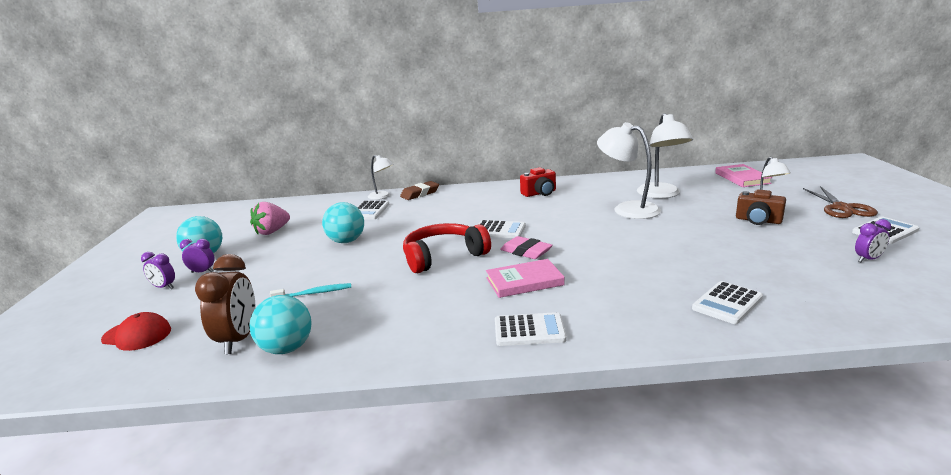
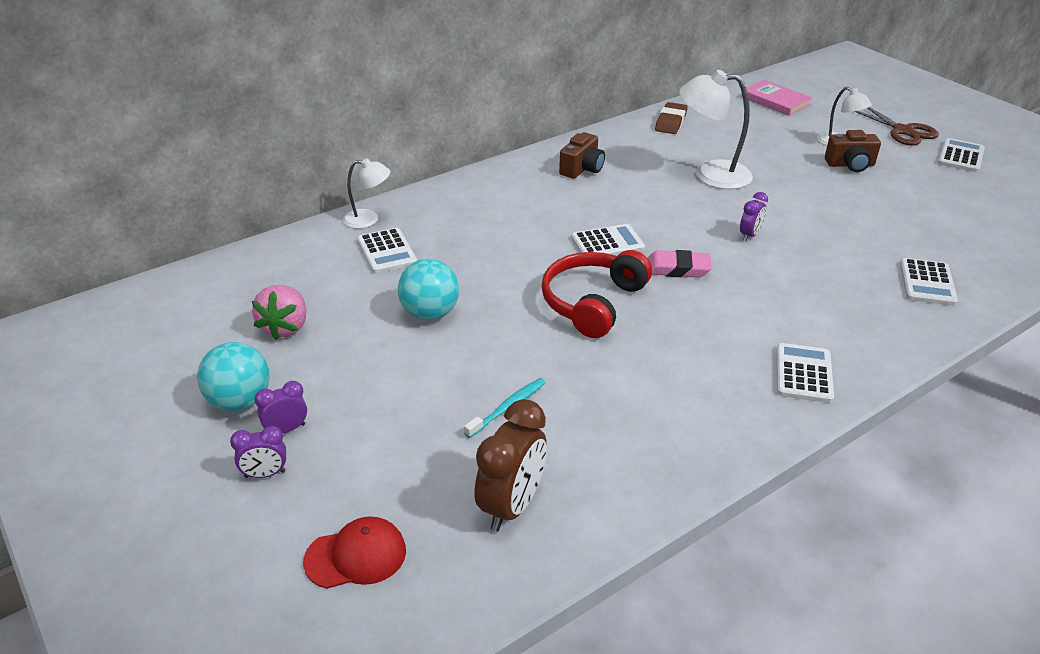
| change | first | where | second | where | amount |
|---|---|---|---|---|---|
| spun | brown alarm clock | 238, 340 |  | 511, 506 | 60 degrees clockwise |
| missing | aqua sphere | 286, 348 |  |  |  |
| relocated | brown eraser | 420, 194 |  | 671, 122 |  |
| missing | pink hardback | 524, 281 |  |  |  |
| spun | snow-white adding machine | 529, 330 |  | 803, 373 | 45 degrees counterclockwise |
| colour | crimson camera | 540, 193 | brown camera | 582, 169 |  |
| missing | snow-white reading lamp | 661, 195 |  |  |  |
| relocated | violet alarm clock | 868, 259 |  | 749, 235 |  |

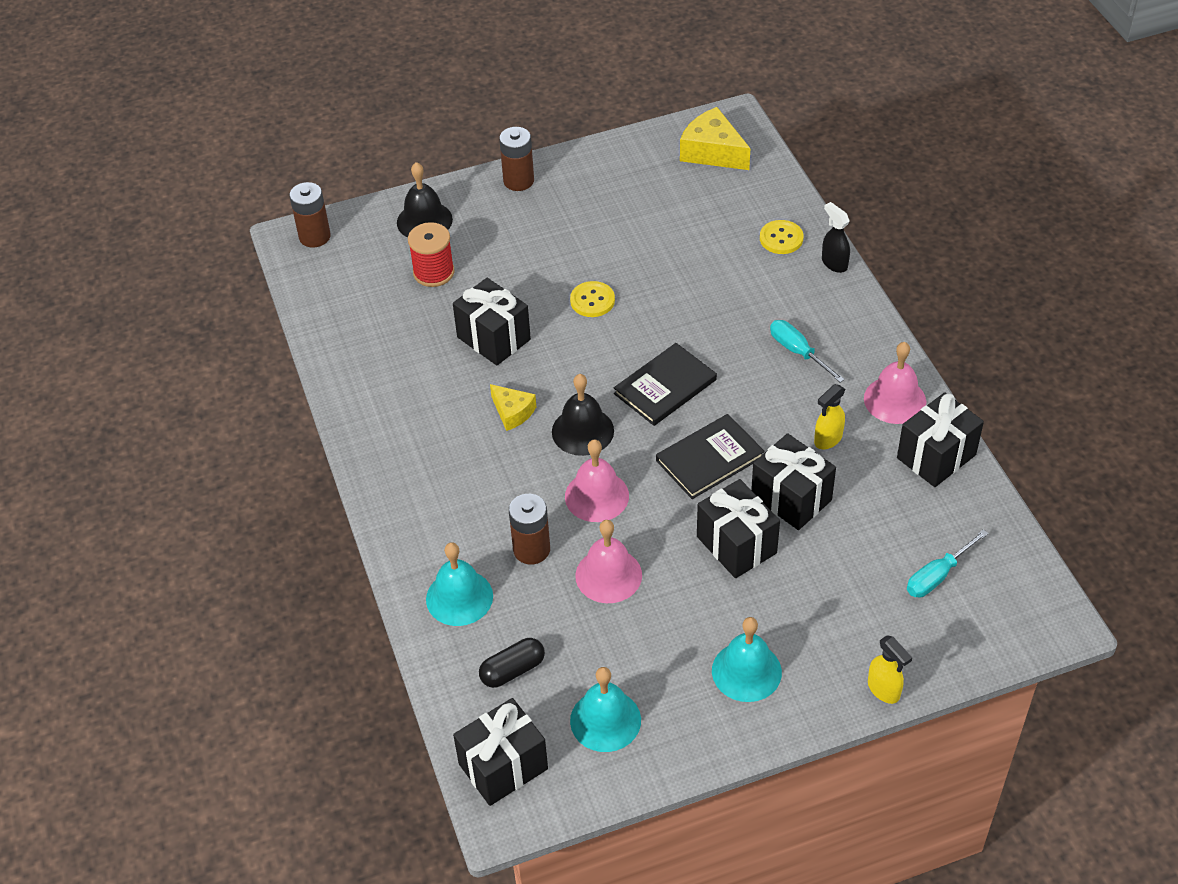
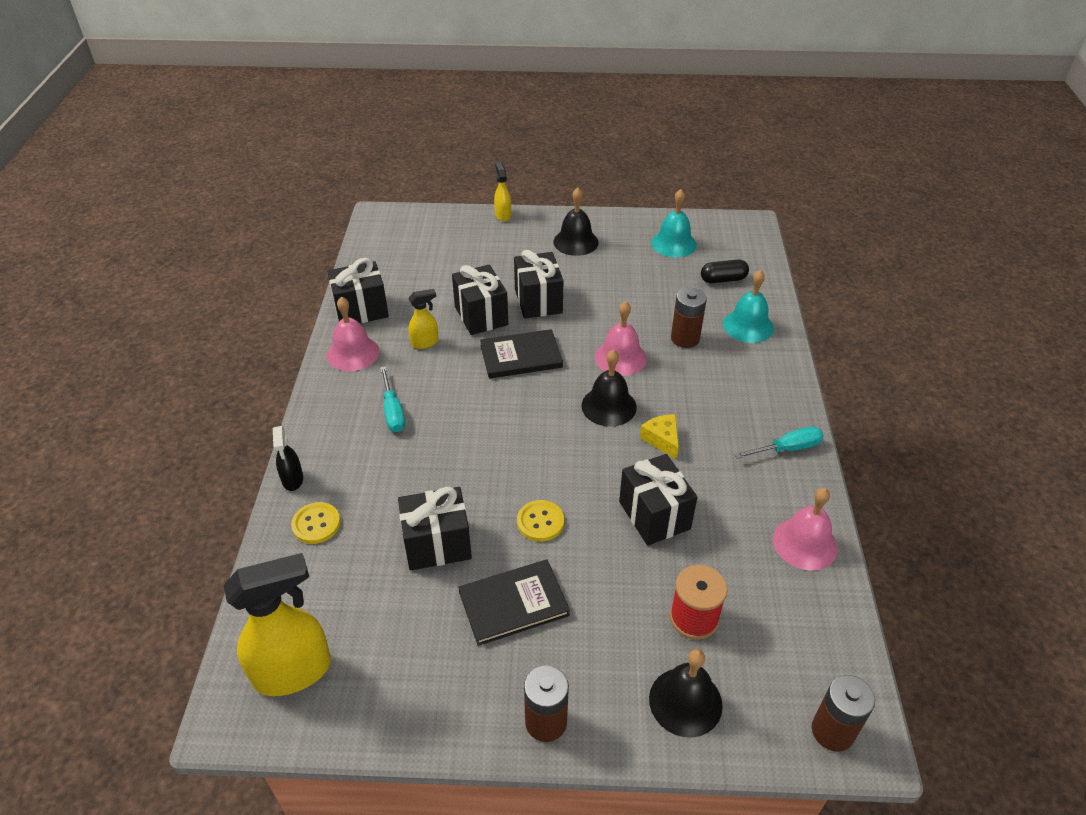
| change | first | where | second | where | amount |
|---|---|---|---|---|---|
| relocated | black gift | 503, 766 |  | 437, 544 |  |
| relocated | pink hand bell | 608, 575 |  | 805, 543 |  |
| relocated | black hardback | 665, 387 |  | 513, 603 |  |
| exchanged | bright yellow piece of cheese | 712, 152 | bright yellow spray bottle | 294, 671 |  |
| colour | aqua hand bell | 746, 671 | black hand bell | 575, 242 |  |
| relocated | aqua screwdriver | 937, 576 |  | 787, 448 |  |

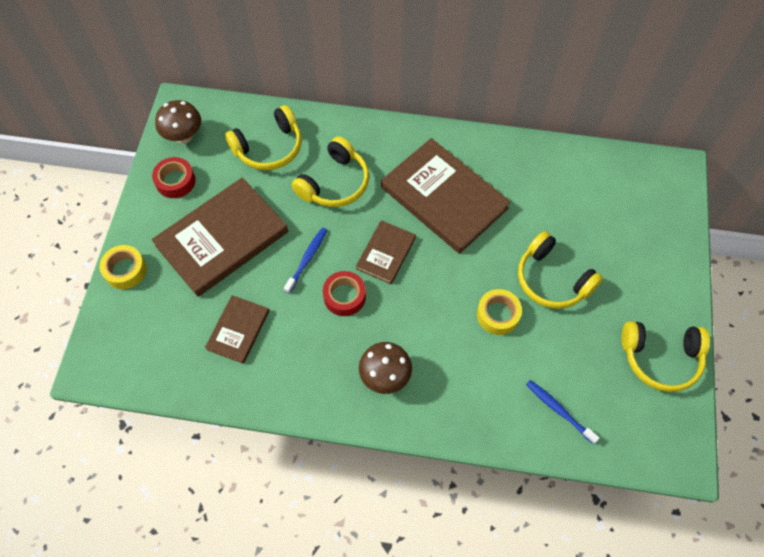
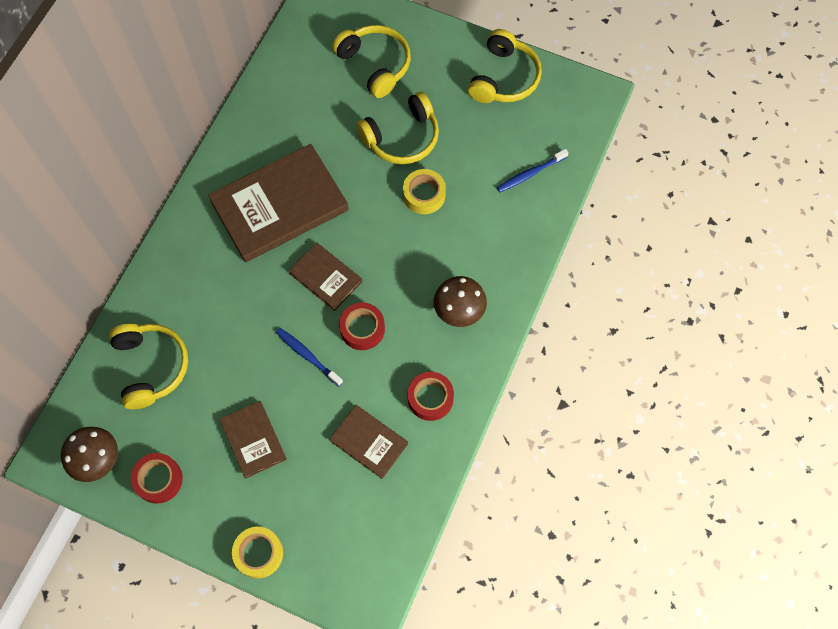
| change | first | where | second | where | amount |
|---|---|---|---|---|---|
| size | brown hardback | 222, 238 |  | 253, 440 | x0.52 |
| relocated | bright yellow over-ear headphones | 334, 183 |  | 375, 64 |  |
| appeared |  |  | crimson tape | 430, 398 |  |

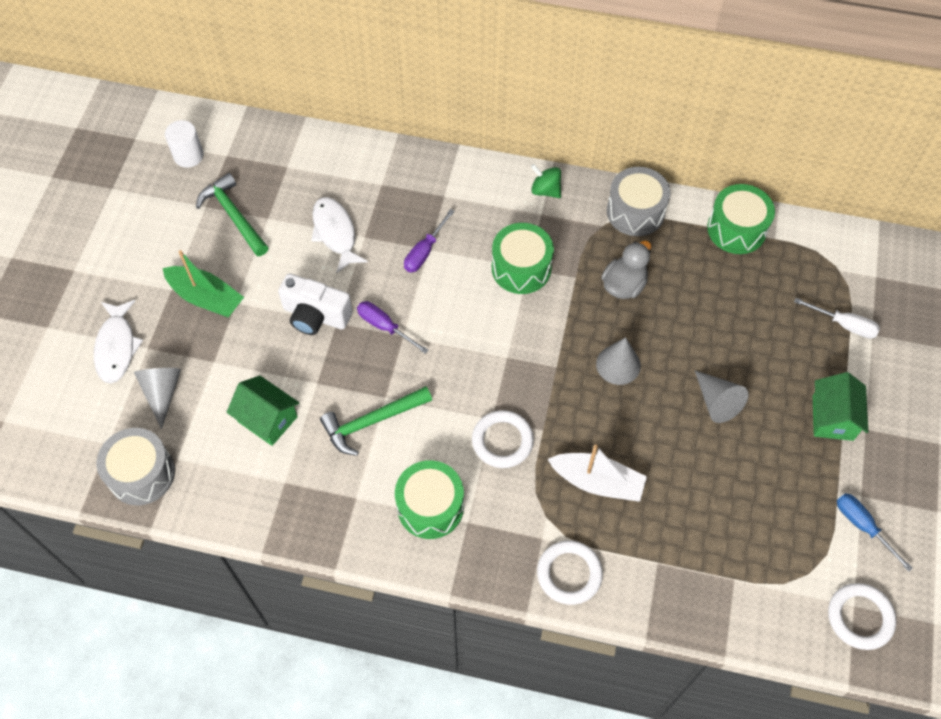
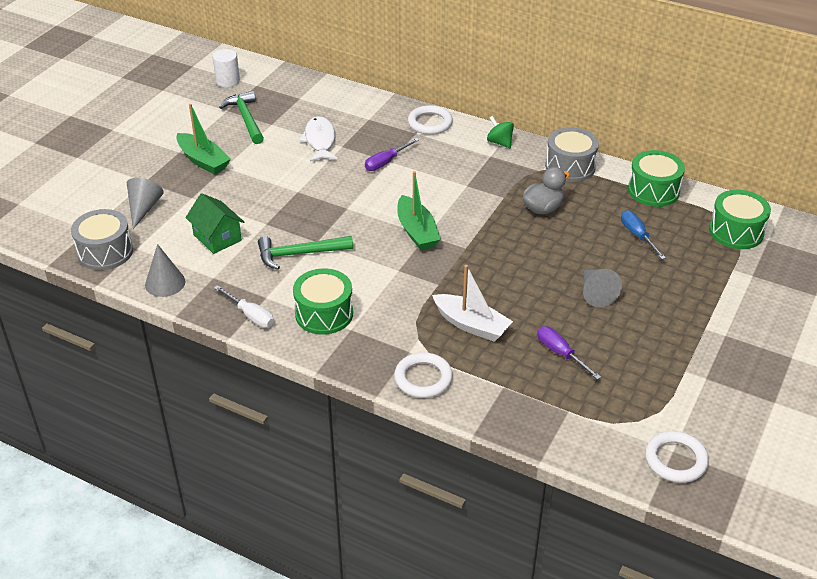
| change | first | where | second | where | amount |
|---|---|---|---|---|---|
| missing | snow-white fish figure | 117, 347 |  |  |  |
| missing | snow-white camera | 315, 315 |  |  |  |
| relocated | violet screwdriver | 385, 327 |  | 560, 353 |  |
| relocated | snow-white ring | 502, 441 |  | 430, 123 |  |
| relocated | green drum | 521, 268 |  | 736, 231 |  |
| relocated | gray cone | 618, 364 |  | 165, 283 |  |
| relocated | snow-white screwdriver | 844, 324 |  | 250, 315 |  |
| missing | green house | 832, 418 |  |  |  |
| relocated | cobalt screwdriver | 862, 526 |  | 637, 236 |  |
| appeared |  |  | green sailboat | 416, 231 |  |

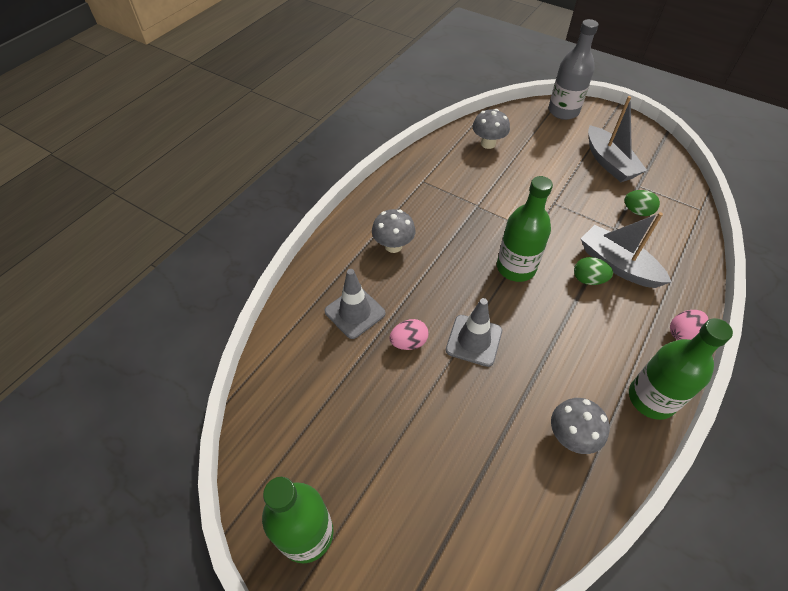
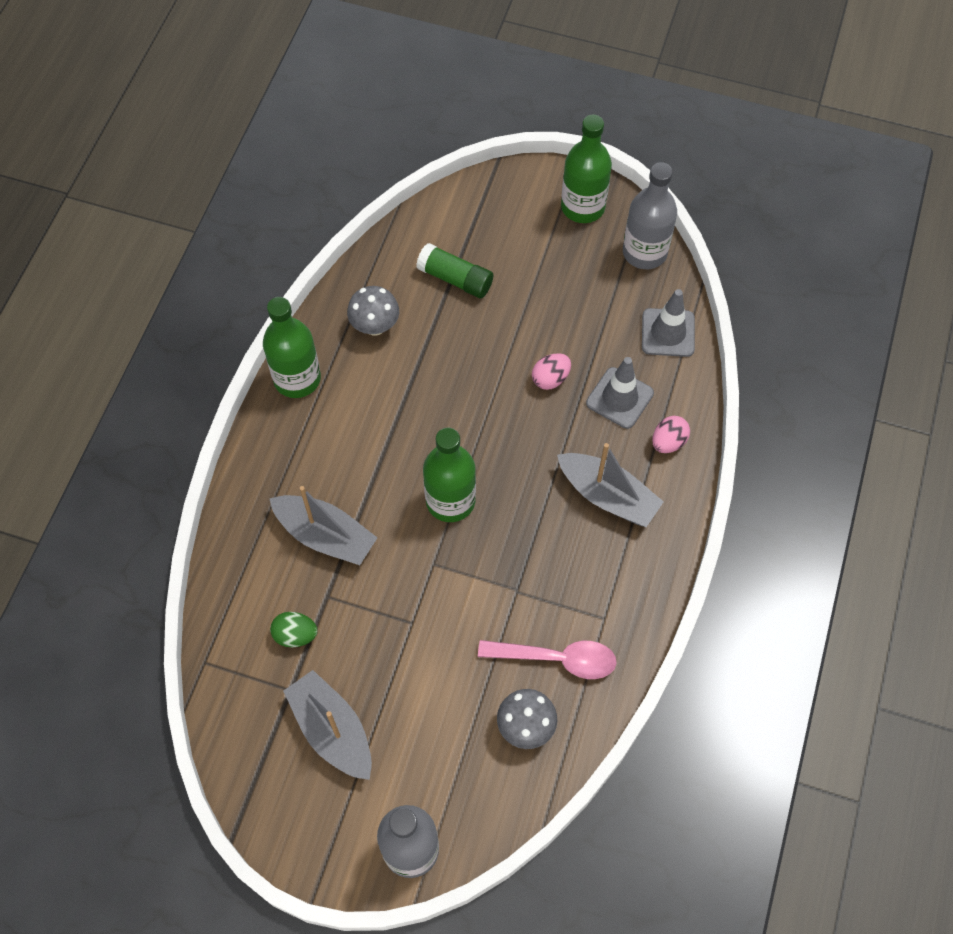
| change | first | where | second | where | amount |
|---|---|---|---|---|---|
| exchanged | gray fungus | 393, 246 | gray sailboat | 607, 496 |  |
| relocated | gray traffic cone | 474, 340 |  | 668, 333 |  |
| missing | green toy egg | 588, 279 |  |  |  |
| relocated | pink toy egg | 682, 333 |  | 668, 442 |  |
| appeared |  |  | green glue | 455, 279 |  |
| appeared |  |  | pink tablespoon | 557, 659 |  |
| appeared |  |  | gray flask | 644, 252 |  |

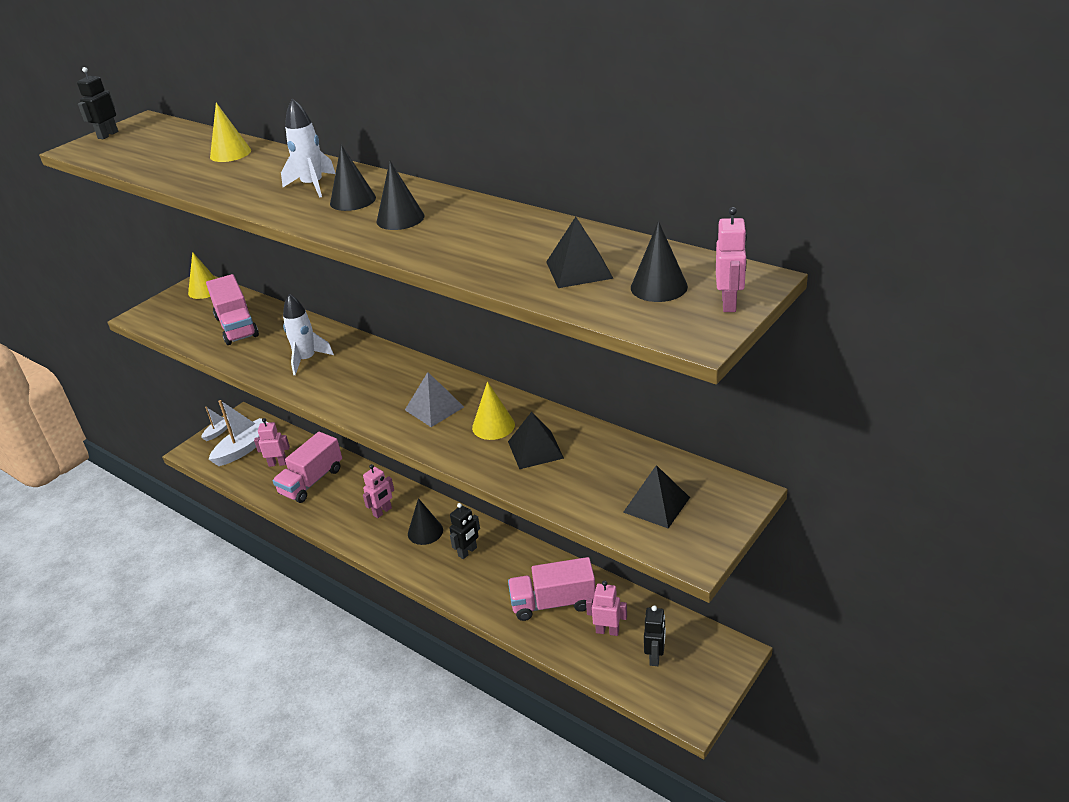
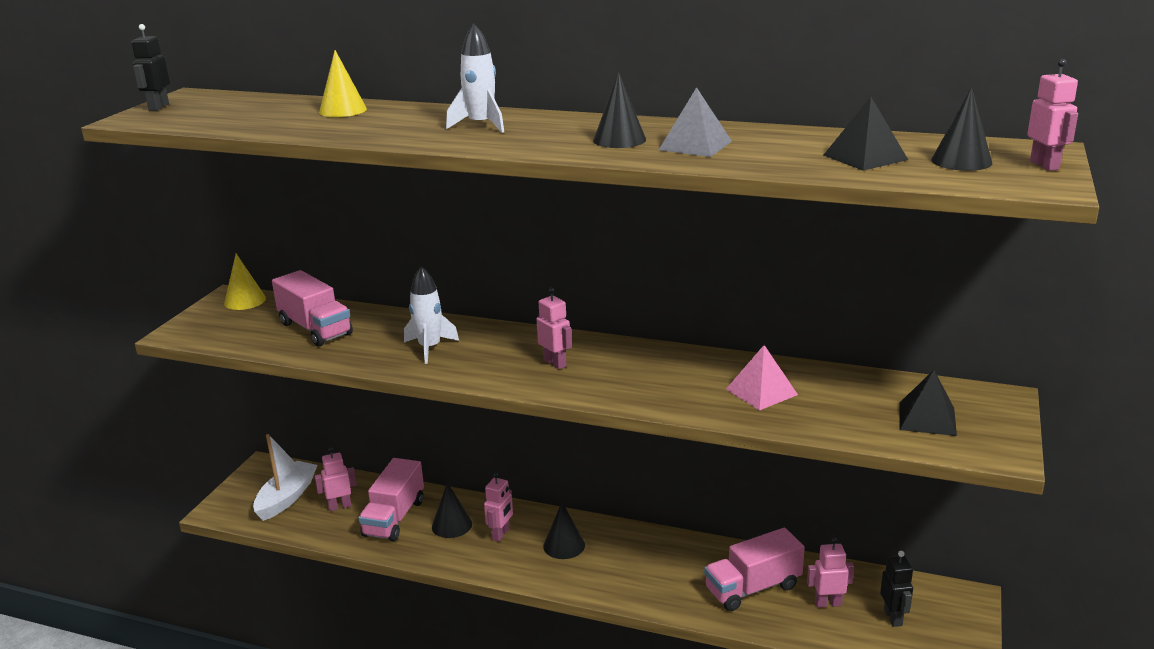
| change | first | where | second | where | amount |
|---|---|---|---|---|---|
| missing | snow-white sailboat | 218, 432 |  |  |  |
| relocated | black cone | 353, 200 |  | 452, 525 |  |
| relocated | gray pyramid | 434, 408 |  | 695, 145 |  |
| missing | black robot | 467, 552 |  |  |  |
| missing | bright yellow cone | 493, 426 |  |  |  |
| colour | black pyramid | 535, 449 | pink pyramid | 761, 392 |  |
| appeared |  |  | pink robot | 555, 363 |  |

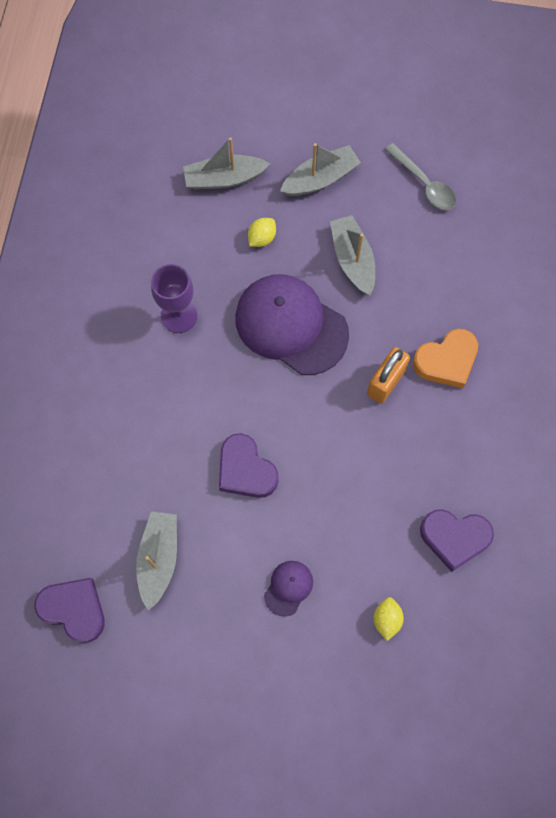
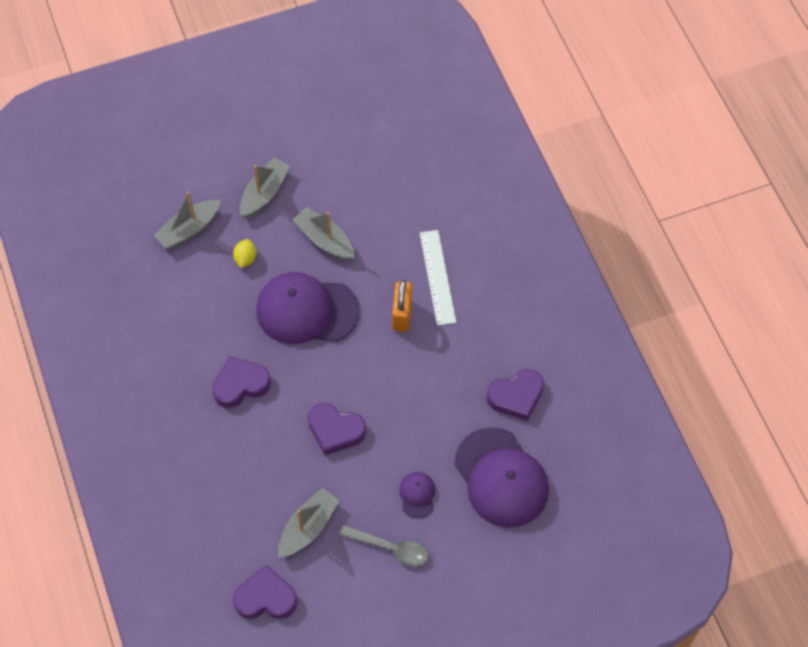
| change | first | where | second | where | amount |
|---|---|---|---|---|---|
| spun | gray sailboat | 159, 559 |  | 308, 527 | 60 degrees clockwise |
| missing | violet wine glass | 179, 316 |  |  |  |
| exchanged | bright yellow citrus fruit | 386, 619 | violet cap | 501, 478 |  |
| relocated | gray tablespoon | 424, 184 |  | 391, 548 |  |
| exchanged | orange-coloured heart | 446, 361 | snow-white straightedge | 437, 277 |  |
| appeared |  |  | violet heart | 240, 384 |  |

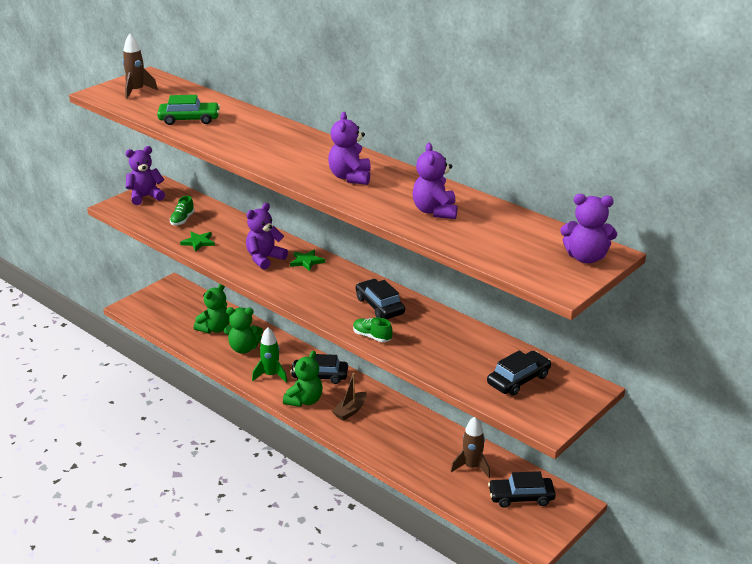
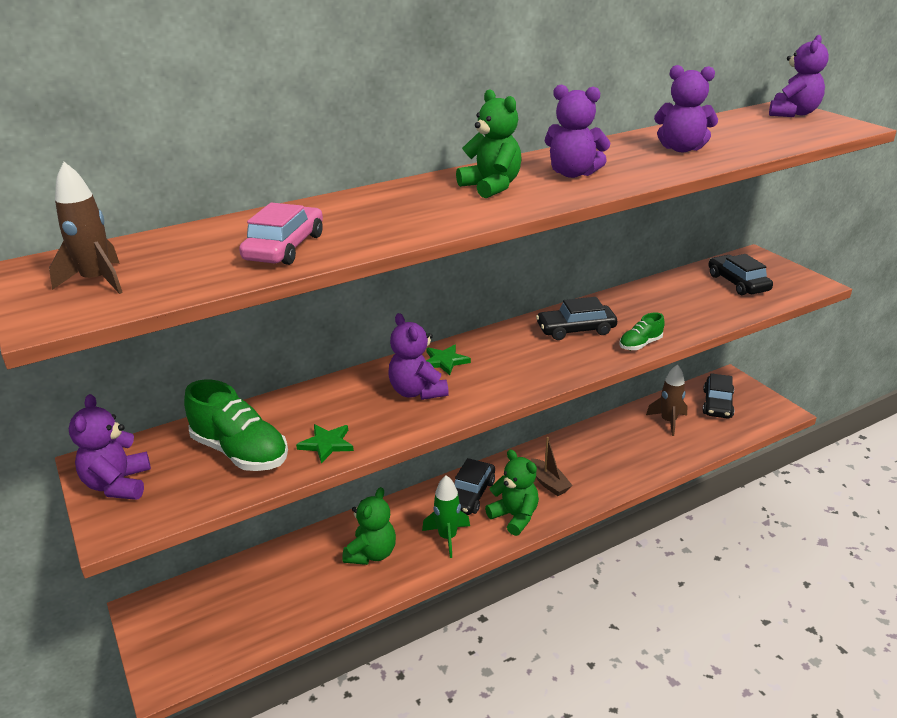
| change | first | where | second | where | amount |
|---|---|---|---|---|---|
| colour | green car | 189, 119 | pink car | 285, 247 |  |
| size | green sneaker | 182, 220 |  | 240, 452 | x1.91 |
| relocated | green teddy bear | 215, 329 |  | 491, 187 |  |

